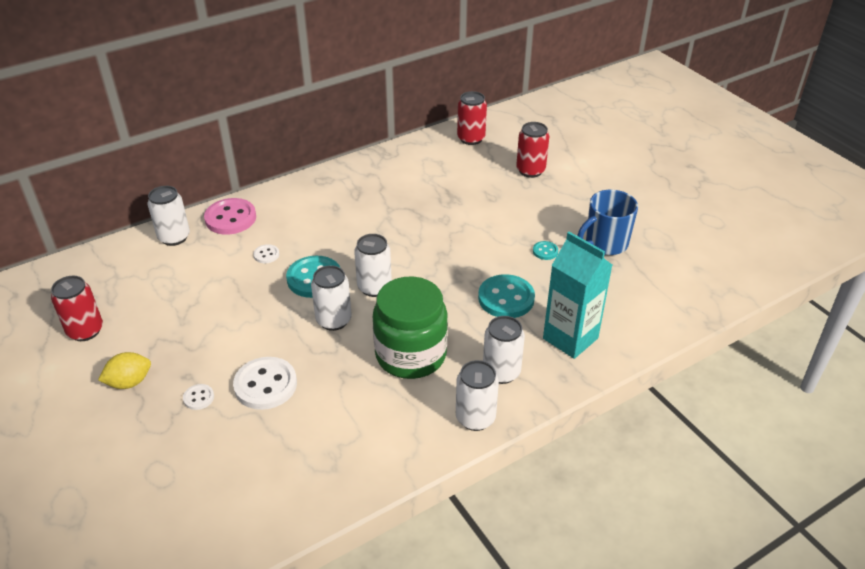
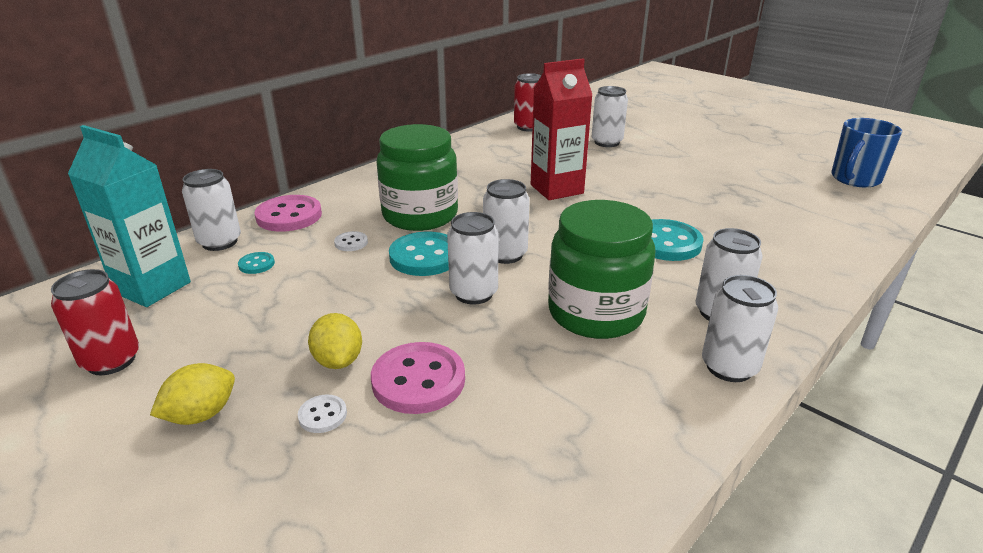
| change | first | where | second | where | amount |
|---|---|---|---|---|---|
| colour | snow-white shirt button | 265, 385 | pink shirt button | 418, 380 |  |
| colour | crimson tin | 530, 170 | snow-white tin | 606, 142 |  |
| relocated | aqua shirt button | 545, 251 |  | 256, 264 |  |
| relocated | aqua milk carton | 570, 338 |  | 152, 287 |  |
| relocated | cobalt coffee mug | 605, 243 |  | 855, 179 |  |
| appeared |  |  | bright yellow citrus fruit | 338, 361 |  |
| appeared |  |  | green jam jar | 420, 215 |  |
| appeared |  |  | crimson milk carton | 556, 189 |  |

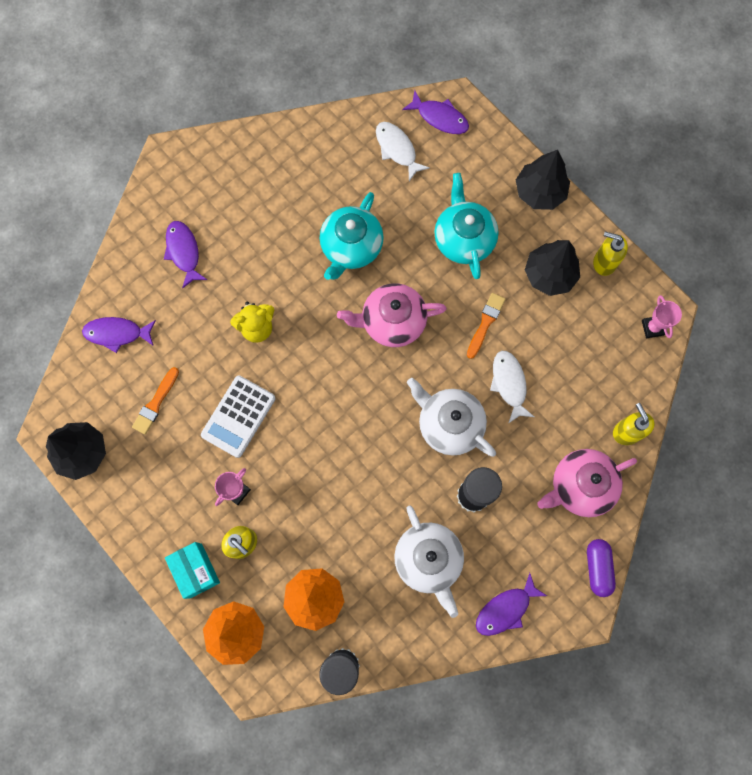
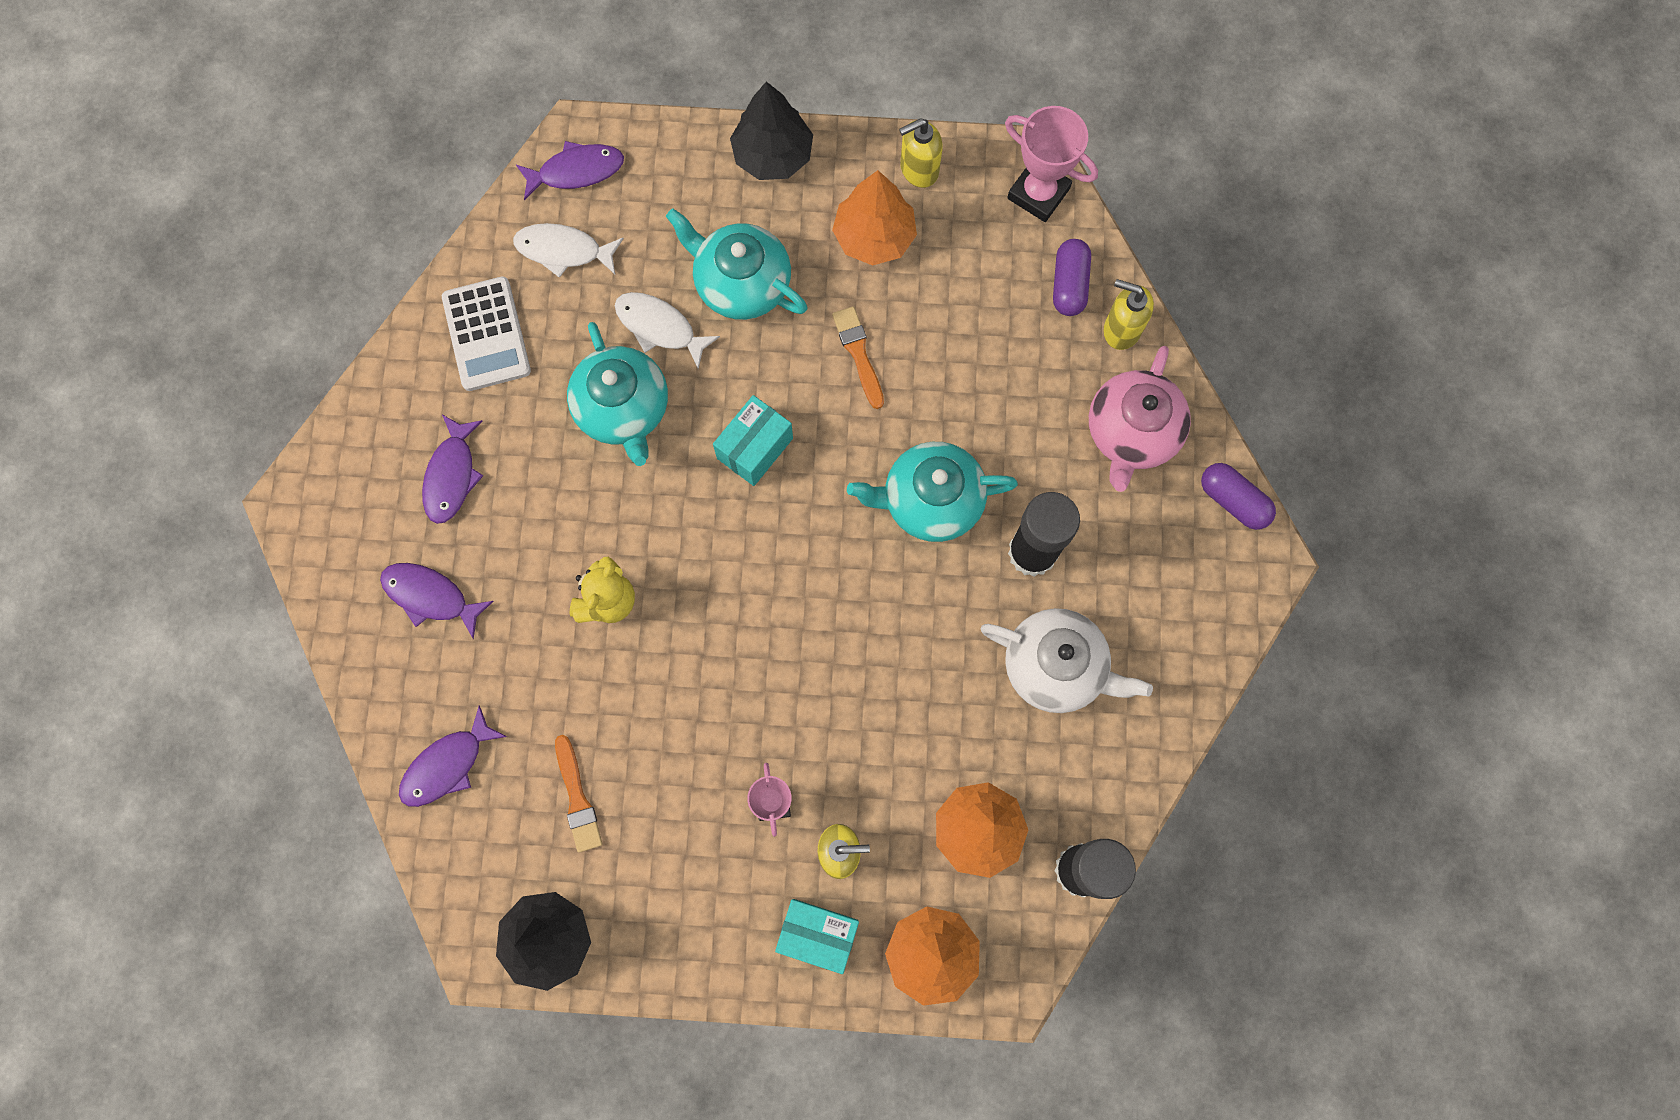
| change | first | where | second | where | amount |
|---|---|---|---|---|---|
| relocated | snow-white adding machine | 238, 416 |  | 486, 334 |  |
| exchanged | pink teapot | 392, 321 | aqua parcel | 755, 448 |  |
| colour | snow-white teapot | 449, 424 | aqua teapot | 930, 500 |  |
| relocated | violet fish figure | 505, 609 |  | 452, 476 |  |
| relocated | snow-white fish figure | 509, 384 |  | 660, 327 |  |
| colour | black fir tree | 549, 274 | orange-coloured fir tree | 874, 236 |  |
| size | pink prize cup | 652, 328 |  | 1038, 193 | x1.61 |
| appeared |  |  | violet pill | 1069, 284 |  |

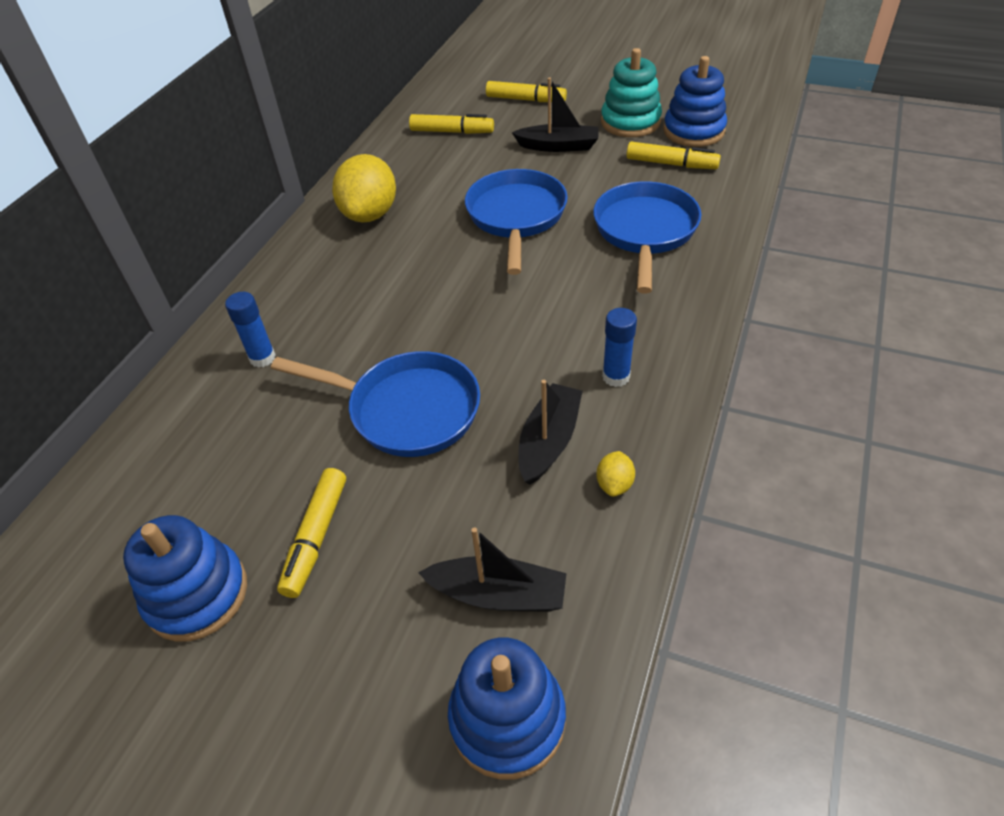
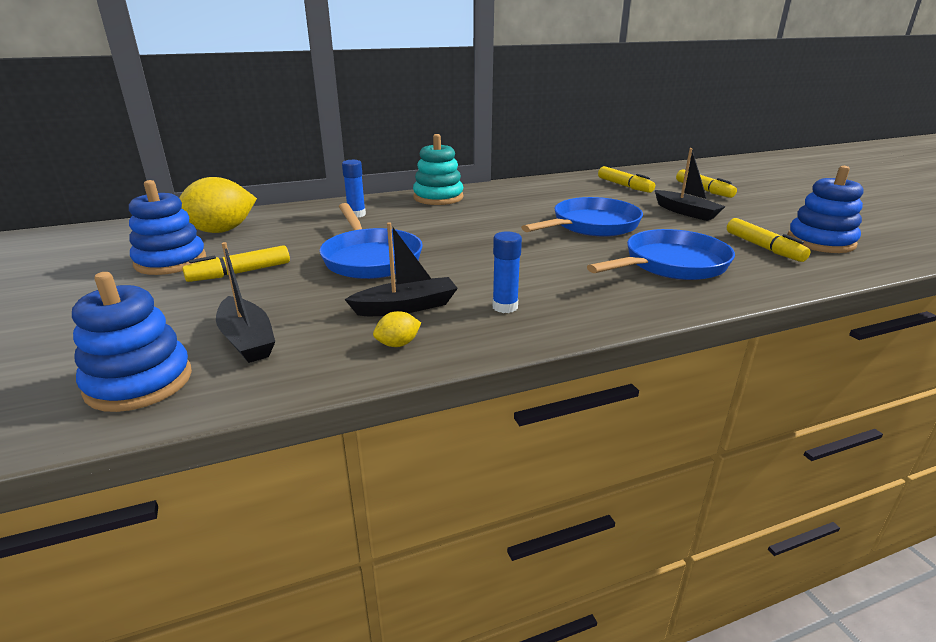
| change | first | where | second | where | amount |
|---|---|---|---|---|---|
| relocated | bright yellow citrus fruit | 370, 214 |  | 221, 231 |  |
| relocated | aqua stacking toy | 630, 122 |  | 438, 197 |  |

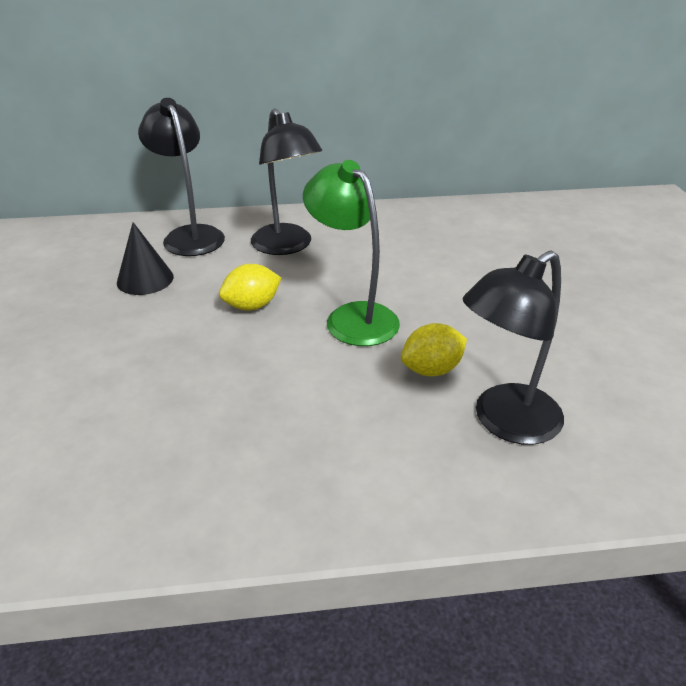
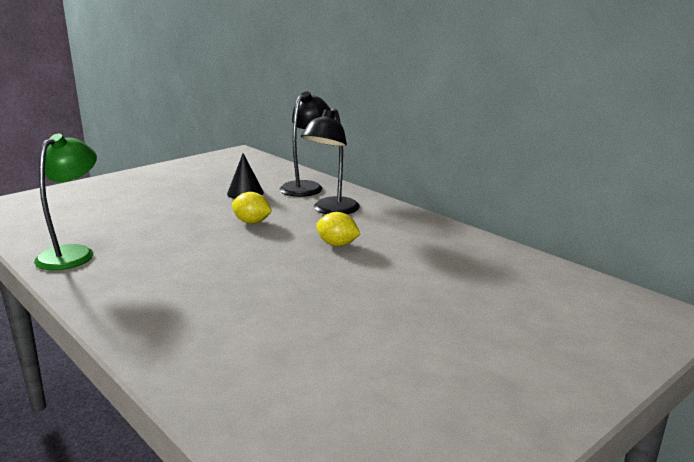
| change | first | where | second | where | amount |
|---|---|---|---|---|---|
| relocated | green reading lamp | 352, 316 |  | 73, 253 |  |
| relocated | bright yellow citrus fruit | 431, 370 |  | 337, 244 |  |
| missing | black reading lamp | 505, 422 |  |  |  |

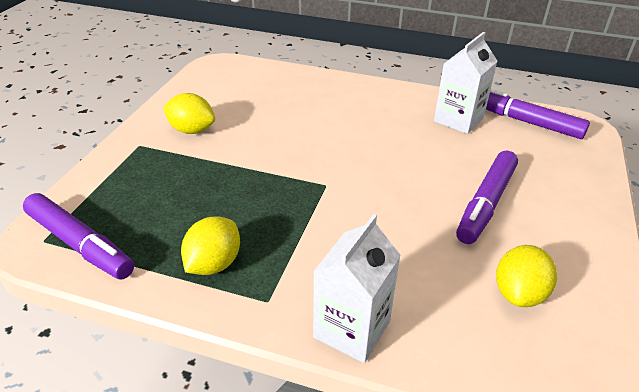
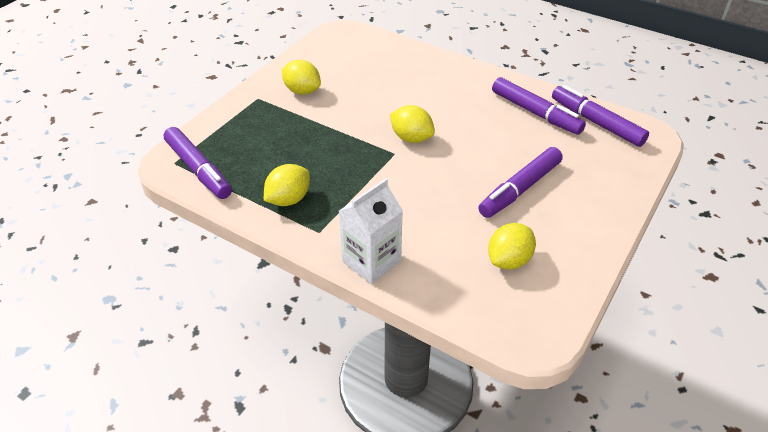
| change | first | where | second | where | amount |
|---|---|---|---|---|---|
| exchanged | snow-white milk carton | 458, 120 | violet felt pen | 535, 112 |  |
| appeared |  |  | bright yellow citrus fruit | 411, 138 |  |

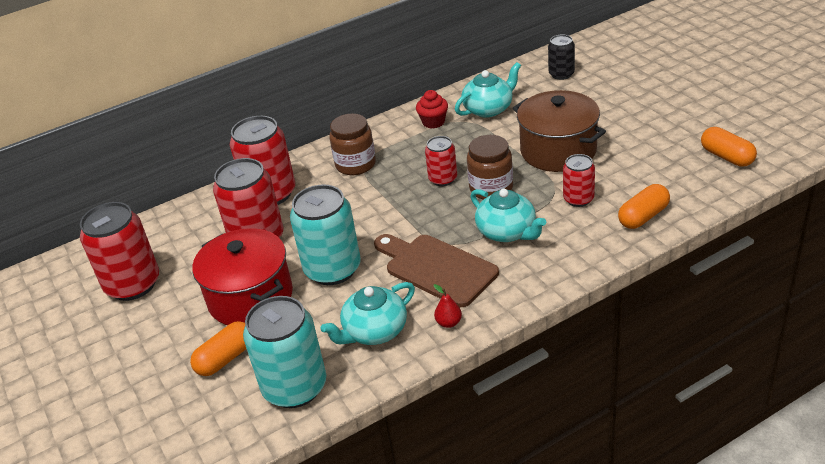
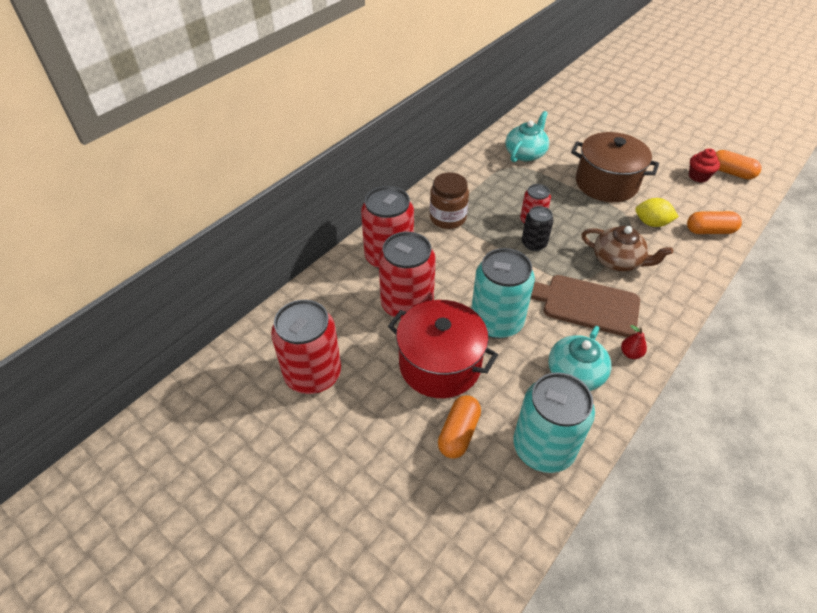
| change | first | where | second | where | amount |
|---|---|---|---|---|---|
| relocated | crimson muffin | 433, 122 |  | 698, 176 |  |
| missing | brown jam jar | 491, 188 |  |  |  |
| colour | aqua teapot | 507, 232 | brown teapot | 618, 261 |  |
| relocated | black tin | 561, 74 |  | 534, 243 |  |
| exchanged | crimson tin | 578, 199 | bright yellow citrus fruit | 651, 223 |  |
| spun | orange-coloured pill | 643, 216 |  | 709, 231 | 60 degrees clockwise |

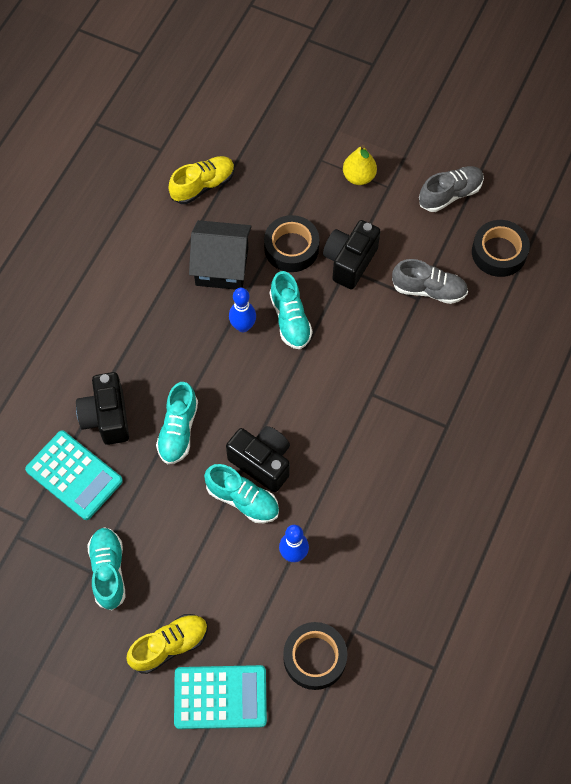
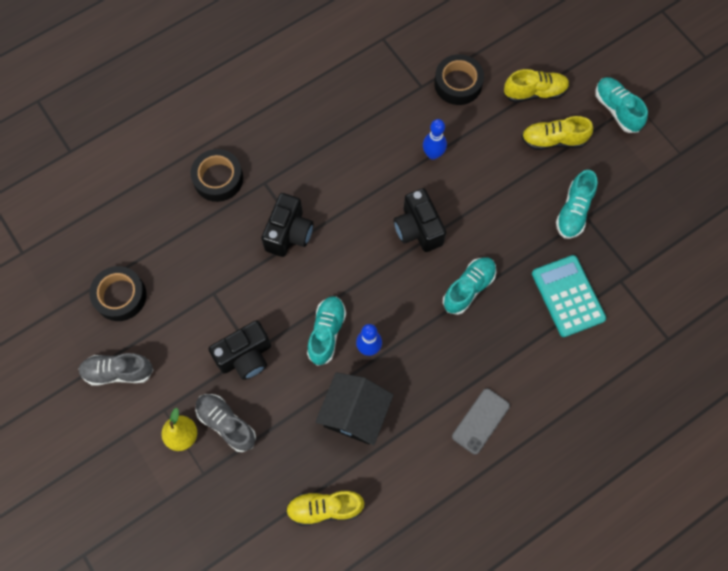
| change | first | where | second | where | amount |
|---|---|---|---|---|---|
| relocated | black camera | 107, 417 |  | 289, 233 |  |
| exchanged | aqua adding machine | 220, 697 | bright yellow sneaker | 534, 92 |  |
| spun | black house | 222, 266 |  | 355, 414 | 75 degrees clockwise |
| relocated | aqua sneaker | 243, 499 |  | 616, 109 |  |
| relocated | black tape | 291, 248 |  | 218, 178 |  |
| relocated | gray sneaker | 429, 290 |  | 226, 424 |  |
| appeared |  |  | gray phone | 480, 421 |  |

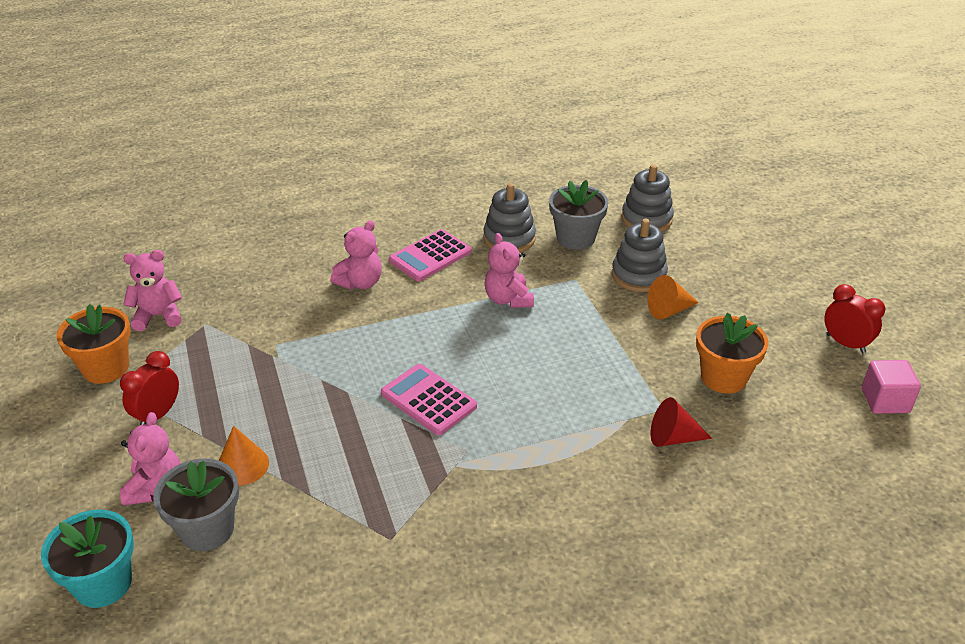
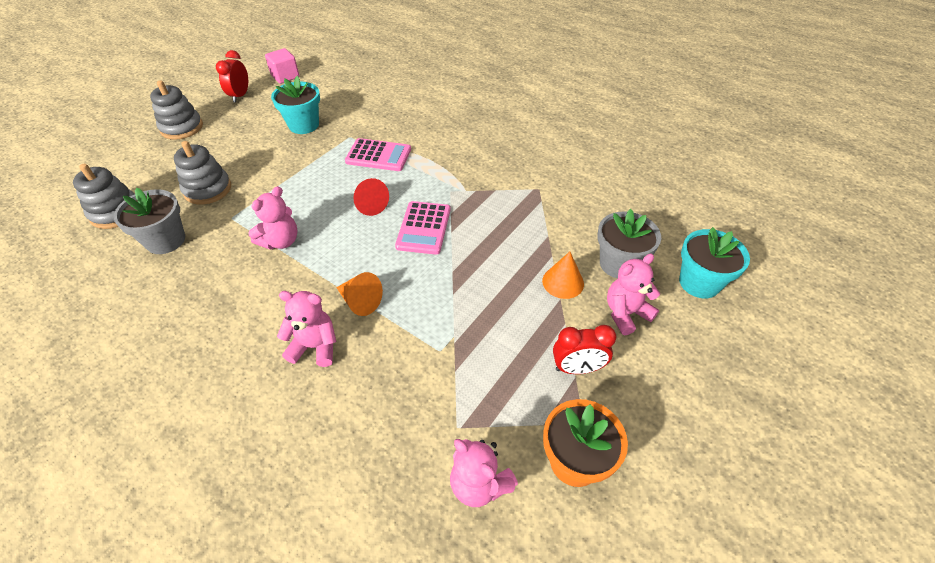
| change | first | where | second | where | amount |
|---|---|---|---|---|---|
| relocated | pink adding machine | 430, 256 |  | 378, 156 |  |
| relocated | gray stacking toy | 509, 238 |  | 182, 127 |  |
| relocated | orange-coloured cone | 669, 310 |  | 360, 301 |  |
| relocated | crimson cone | 673, 438 |  | 370, 205 |  |
| colour | orange-coloured flower pot | 723, 377 | aqua flower pot | 304, 125 |  |

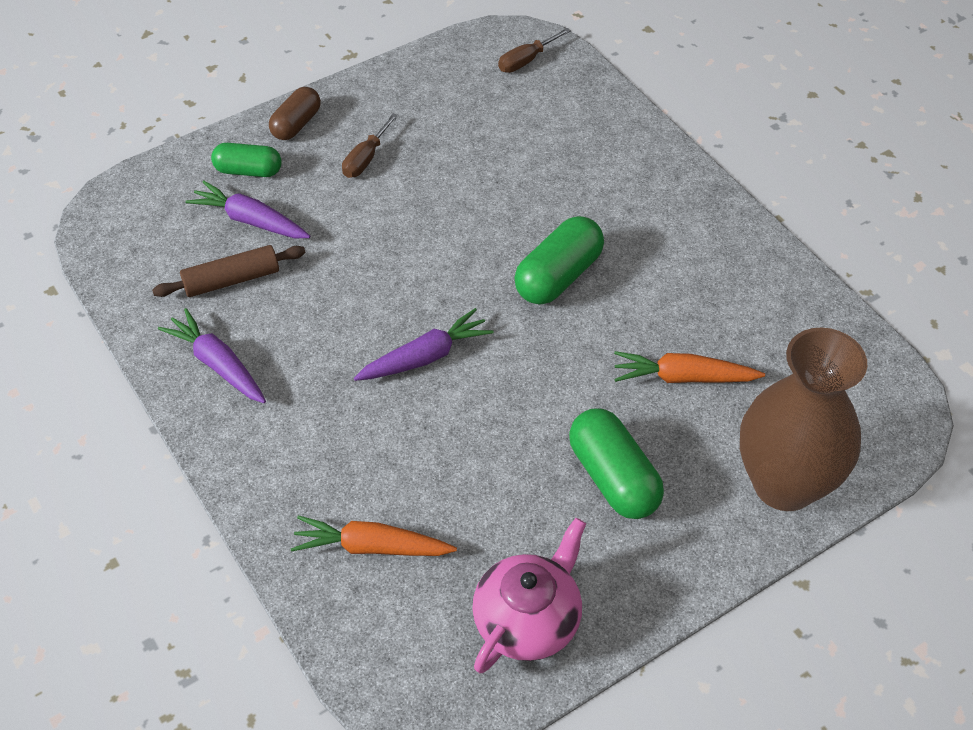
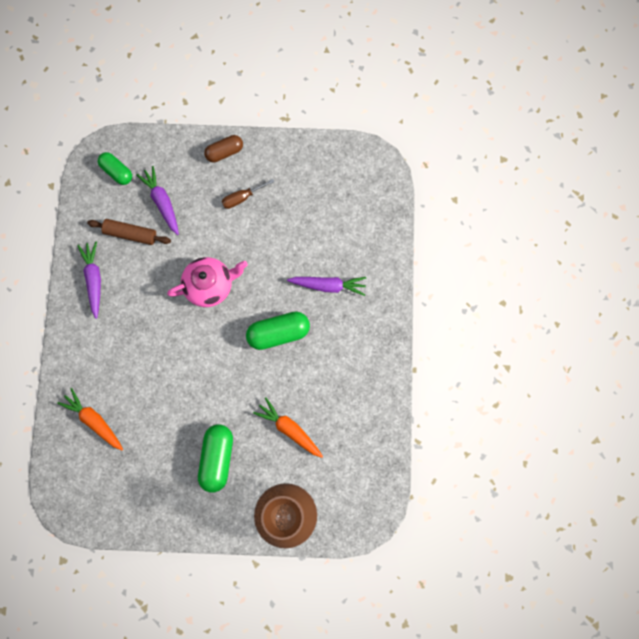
| change | first | where | second | where | amount |
|---|---|---|---|---|---|
| relocated | green pill | 248, 171 |  | 117, 172 |  |
| relocated | violet root vegetable | 425, 357 |  | 328, 285 |  |
| relocated | pink teapot | 528, 620 |  | 210, 285 |  |
| missing | brown screwdriver | 526, 60 |  |  |  |

